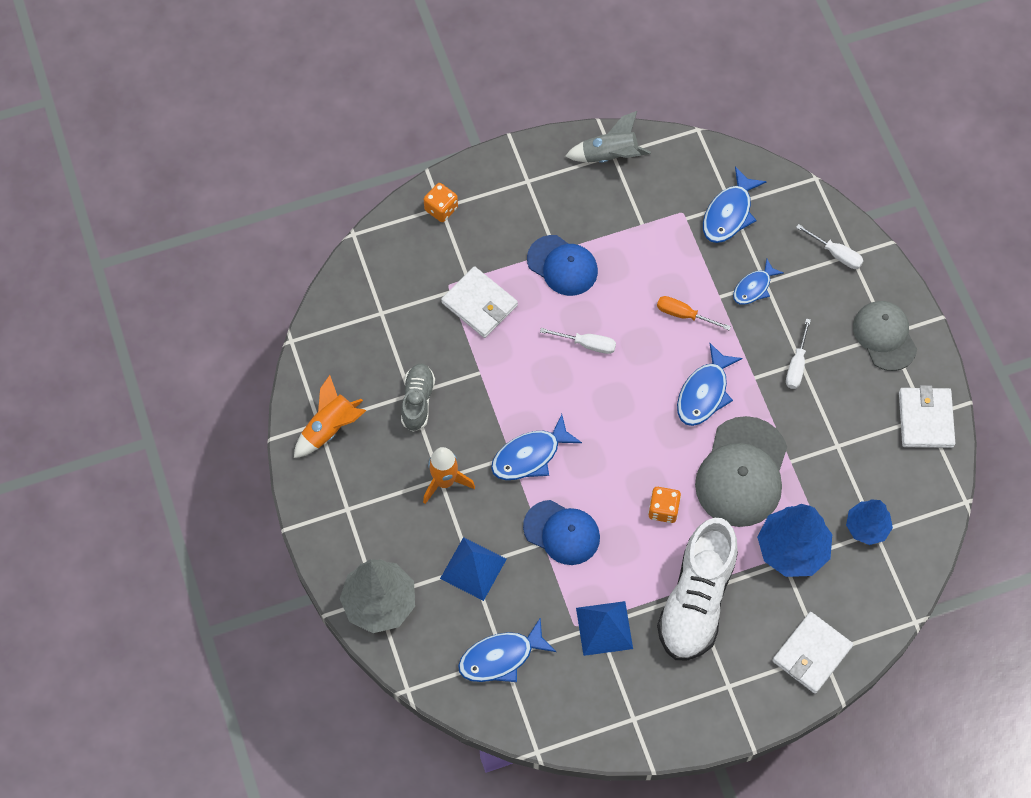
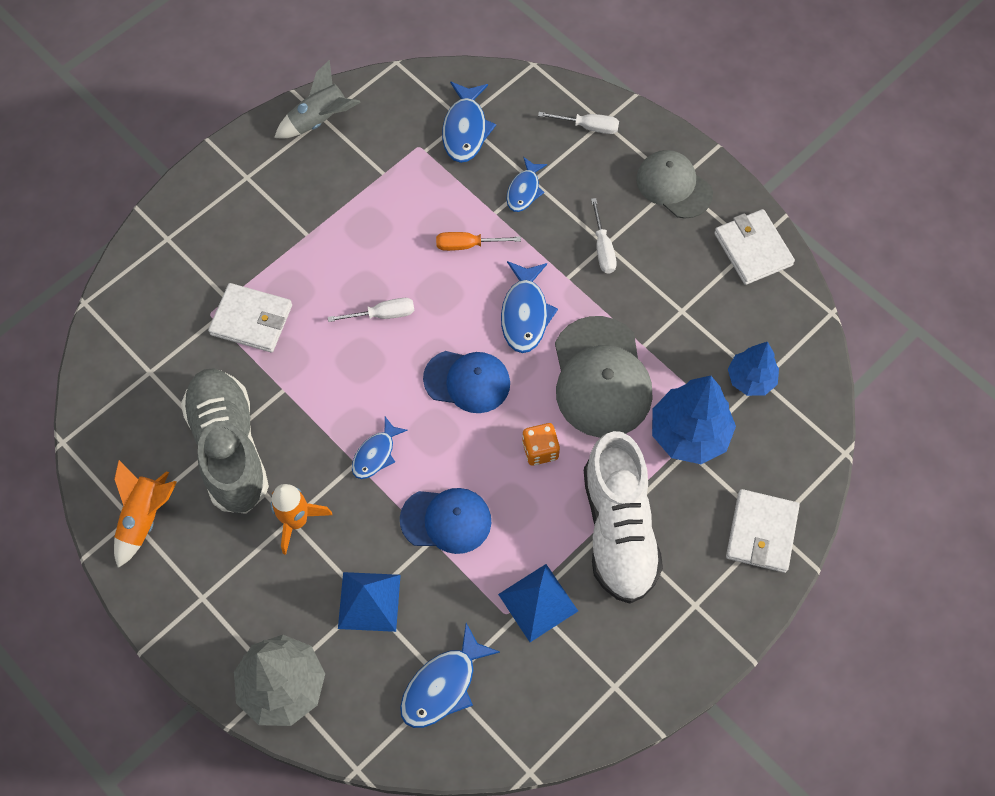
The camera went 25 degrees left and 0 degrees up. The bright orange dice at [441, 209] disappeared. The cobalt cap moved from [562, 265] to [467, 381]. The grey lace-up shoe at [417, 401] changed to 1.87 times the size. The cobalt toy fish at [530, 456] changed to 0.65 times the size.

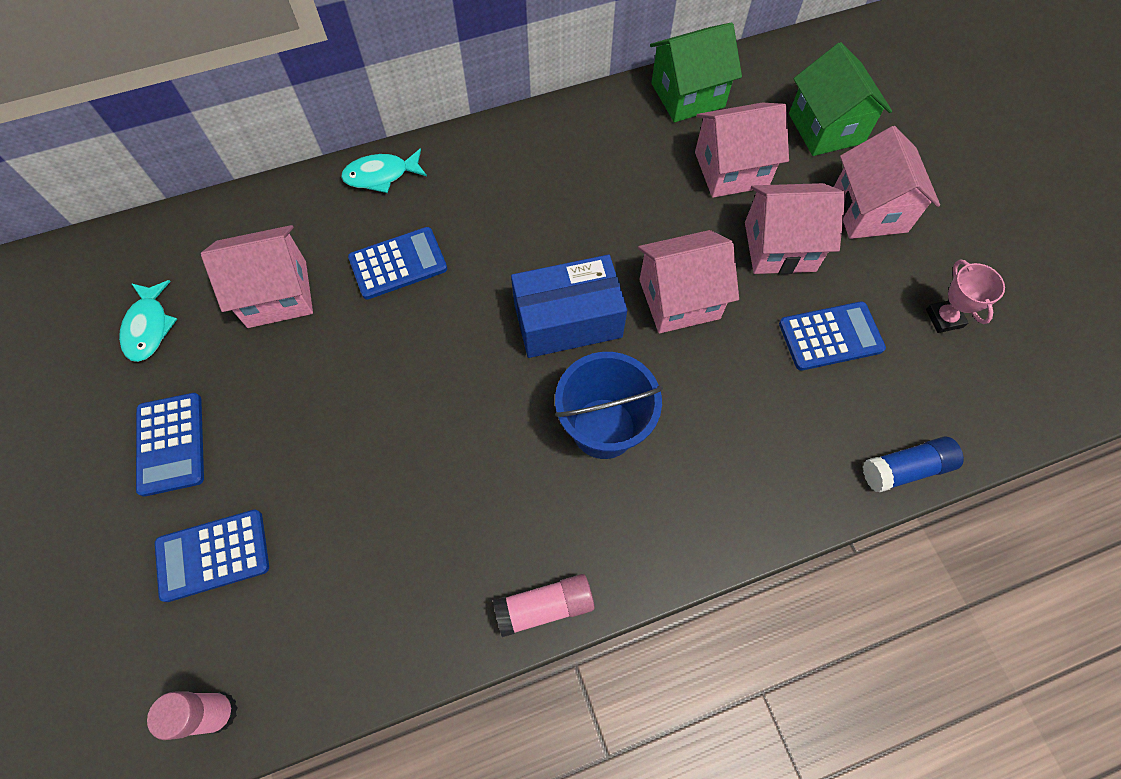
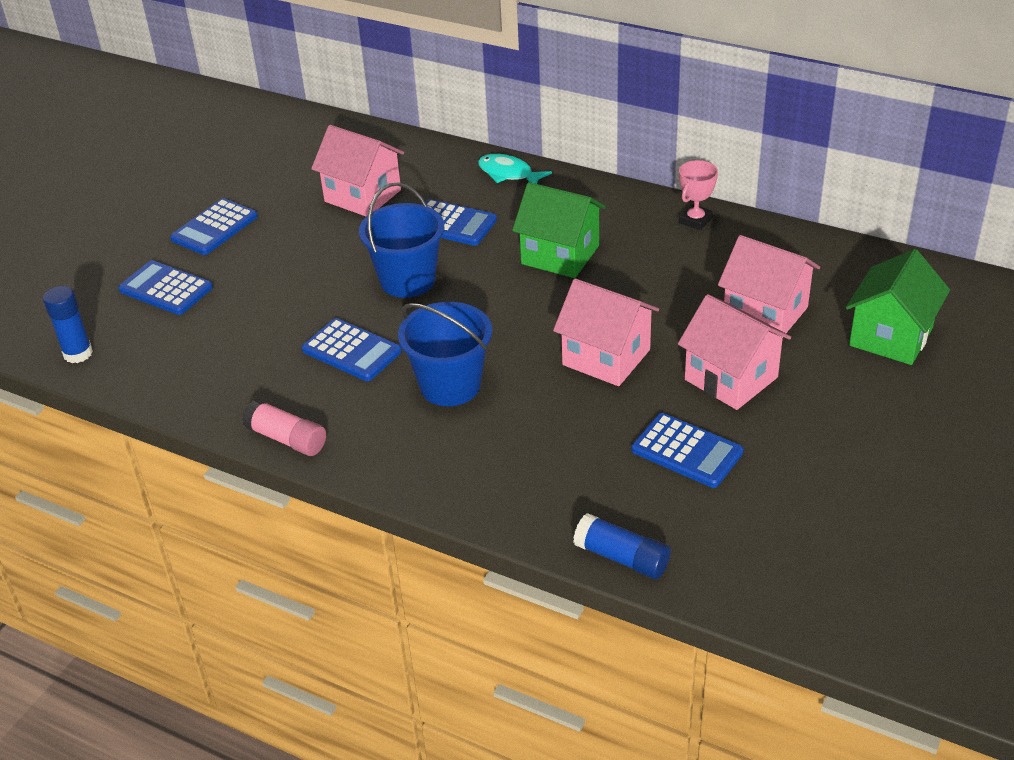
The camera went 50 degrees right and 25 degrees down. The green cottage moved from [687, 95] to [560, 255]. The pink cottage at [869, 211] disappeared. The cobalt parcel at [568, 320] disappeared. The pink trophy moved from [944, 318] to [695, 220]. The turquoise toy fish at [149, 327] disappeared. The pink stick of glue at [218, 712] became the cobalt stick of glue at [78, 353]. The cobalt pail at [407, 280] appeared. The cobalt pocket calculator at [351, 351] appeared.

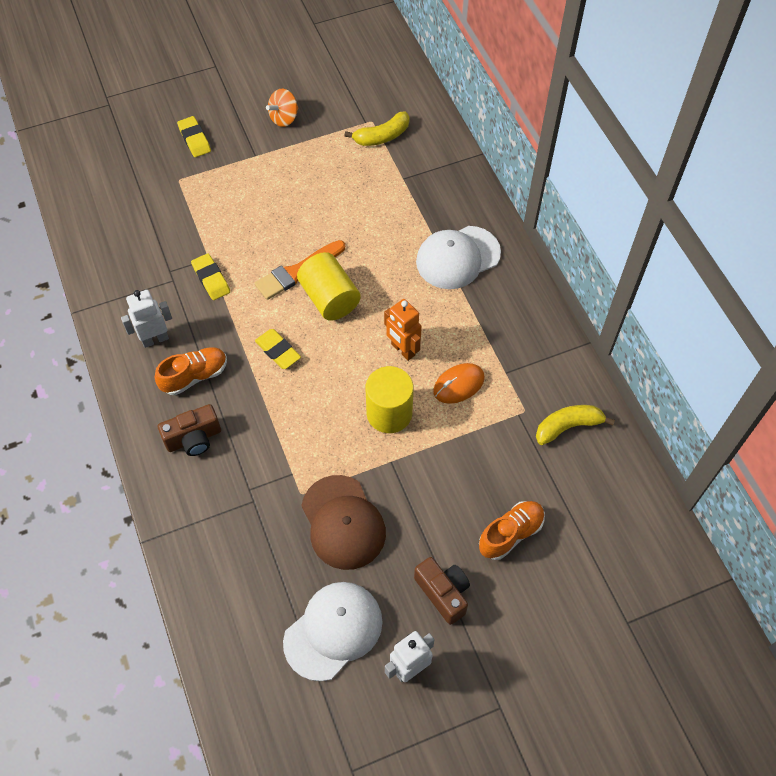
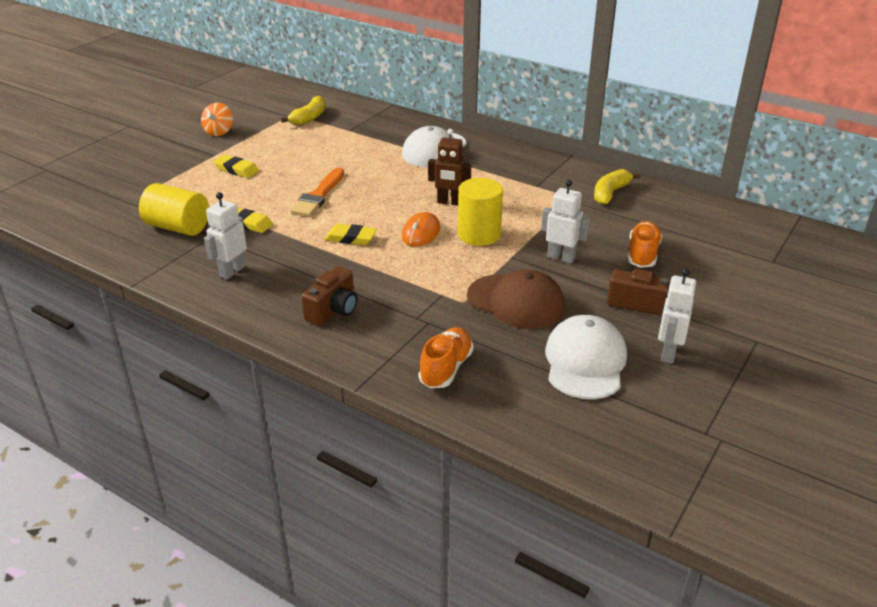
The camera went 35 degrees left and 25 degrees down. The golden pencil eraser moved from [194, 139] to [236, 169]. The golden cylinder shape moved from [329, 298] to [178, 227]. The bright orange robot figure at [402, 350] became the russet robot figure at [449, 202]. The bright orange lace-up shoe moved from [194, 376] to [446, 368]. The bright orange mouse moved from [458, 384] to [421, 233]. The snow-white robot figure at [561, 257] appeared.

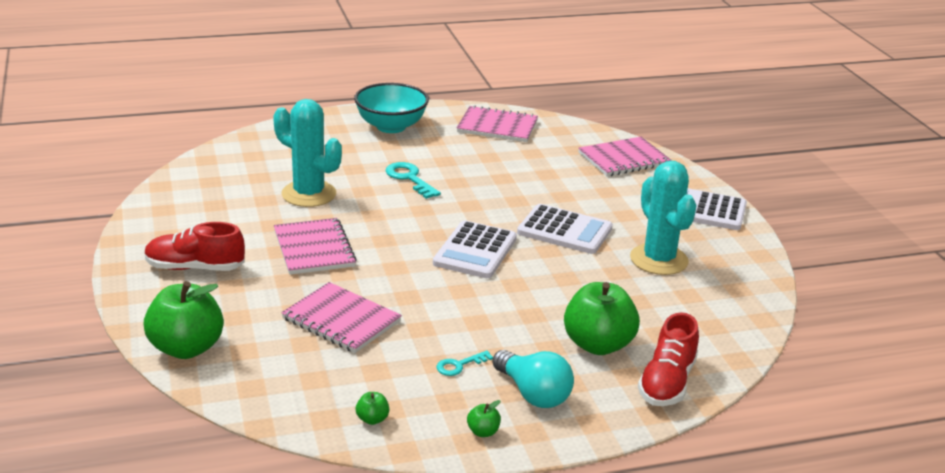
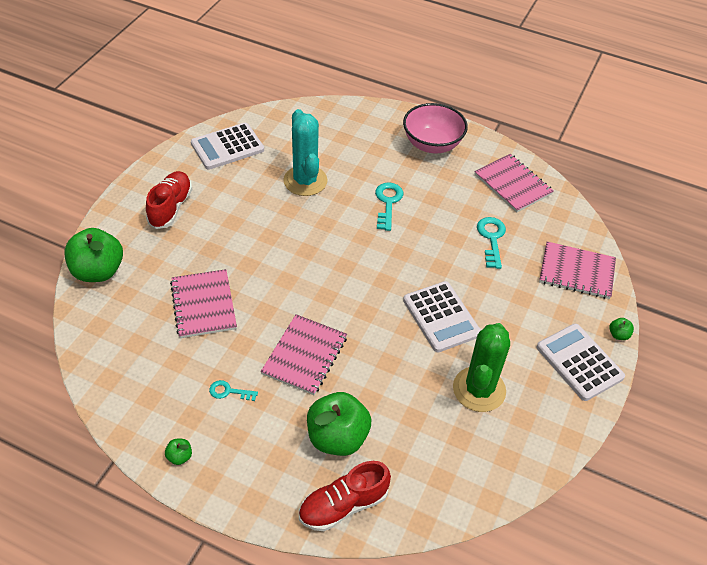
The camera went 40 degrees right and 20 degrees up. The turquoise bowl at [391, 126] became the pink bowl at [432, 144]. The turquoise saguaro cactus at [659, 260] became the green saguaro cactus at [479, 389]. The pink exercise book moved from [314, 249] to [305, 355]. The snow-white pocket calculator moved from [475, 251] to [227, 147]. The red lace-up shoe at [195, 268] turned 60 degrees clockwise. The turquoise lightbulb at [533, 394] disappeared. The green toy apple moved from [372, 419] to [618, 335]. The turquoise latchkey at [491, 239] appeared.

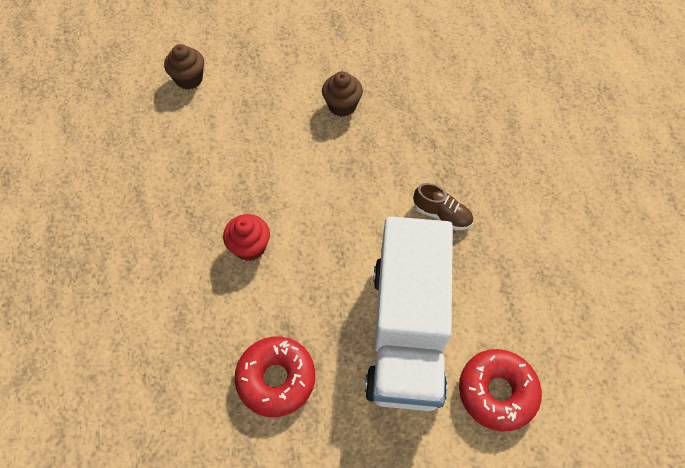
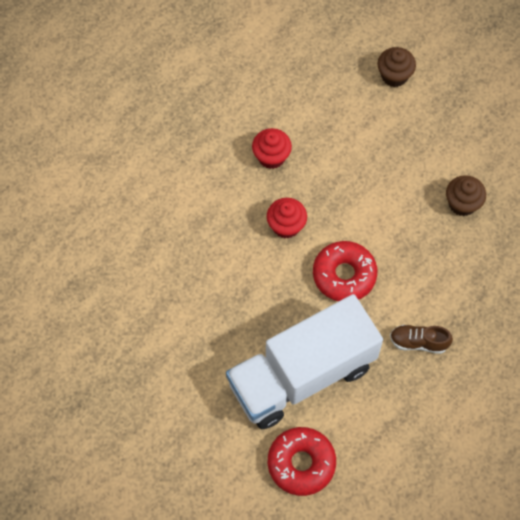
The camera went 55 degrees right and 5 degrees up. The russet lace-up shoe at [442, 215] turned 105 degrees clockwise. The red glazed donut moved from [276, 379] to [344, 275]. The red cupcake at [271, 157] appeared.

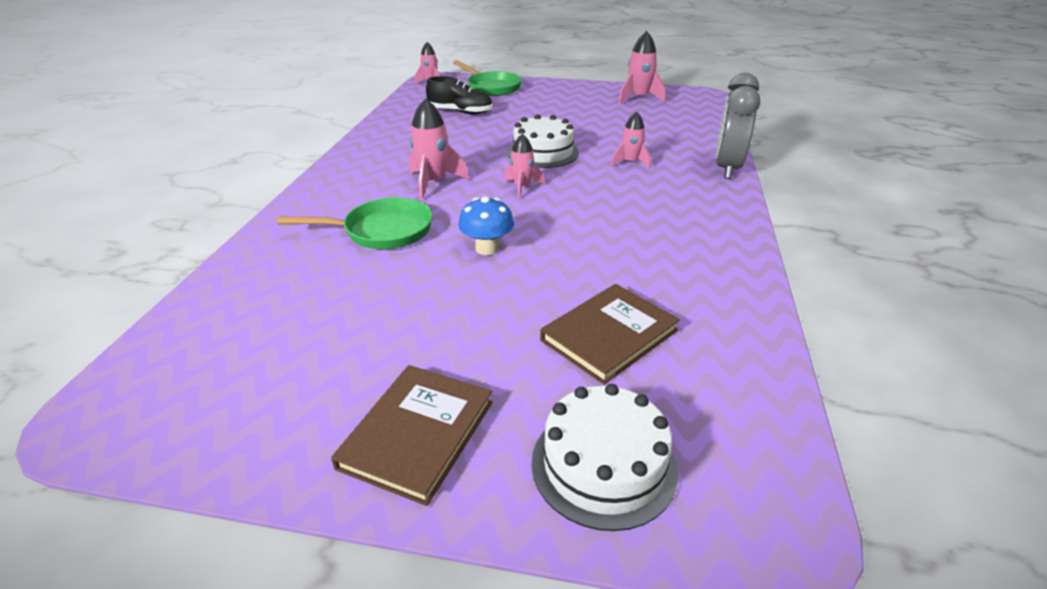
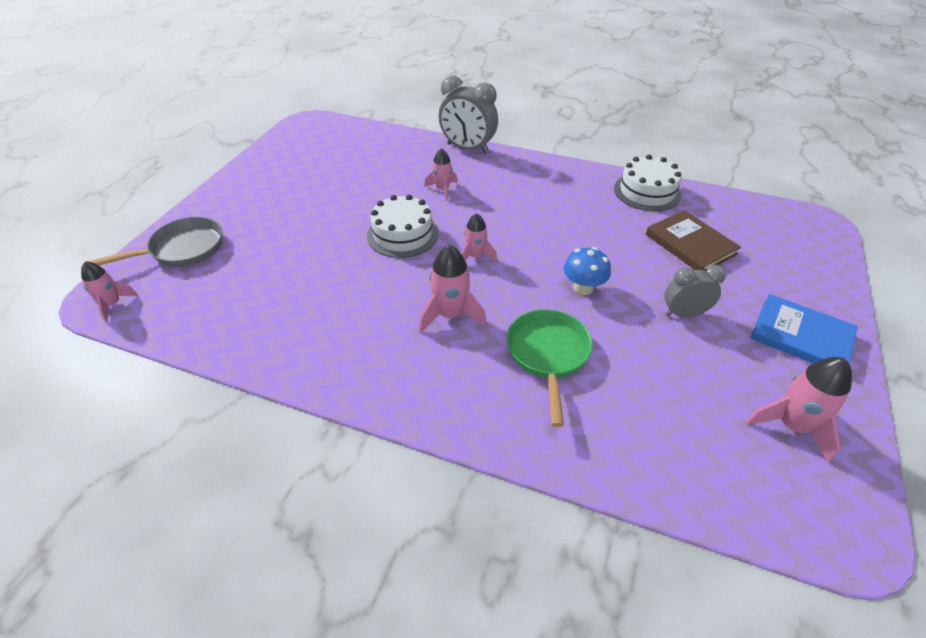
The camera went 80 degrees left and 10 degrees up. The pink toy rocket moved from [638, 98] to [792, 425]. The green pan at [491, 87] became the grey pan at [182, 249]. The jet-black lace-up shoe at [460, 112] disappeared. The russet hardback at [417, 434] became the cobalt hardback at [801, 336]. The snow-white gateau moved from [603, 465] to [647, 192]. The grey alarm clock at [684, 314] appeared.

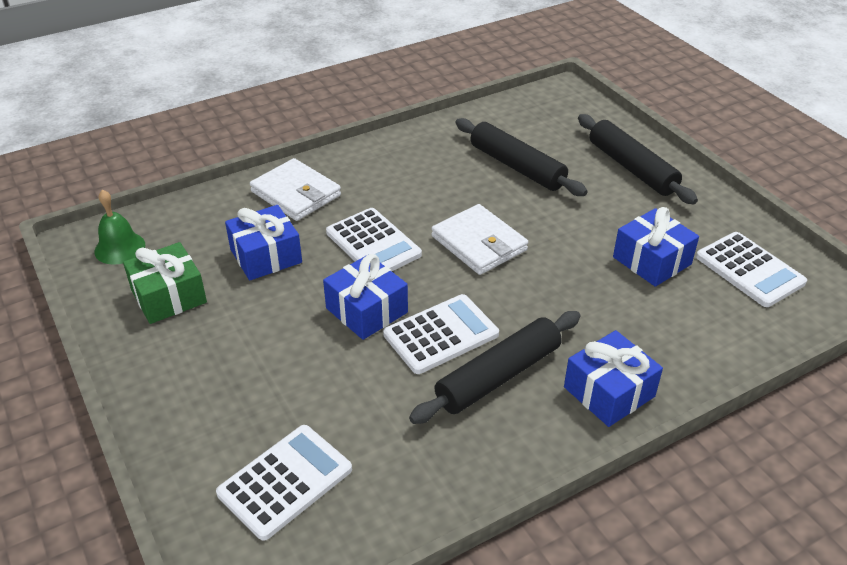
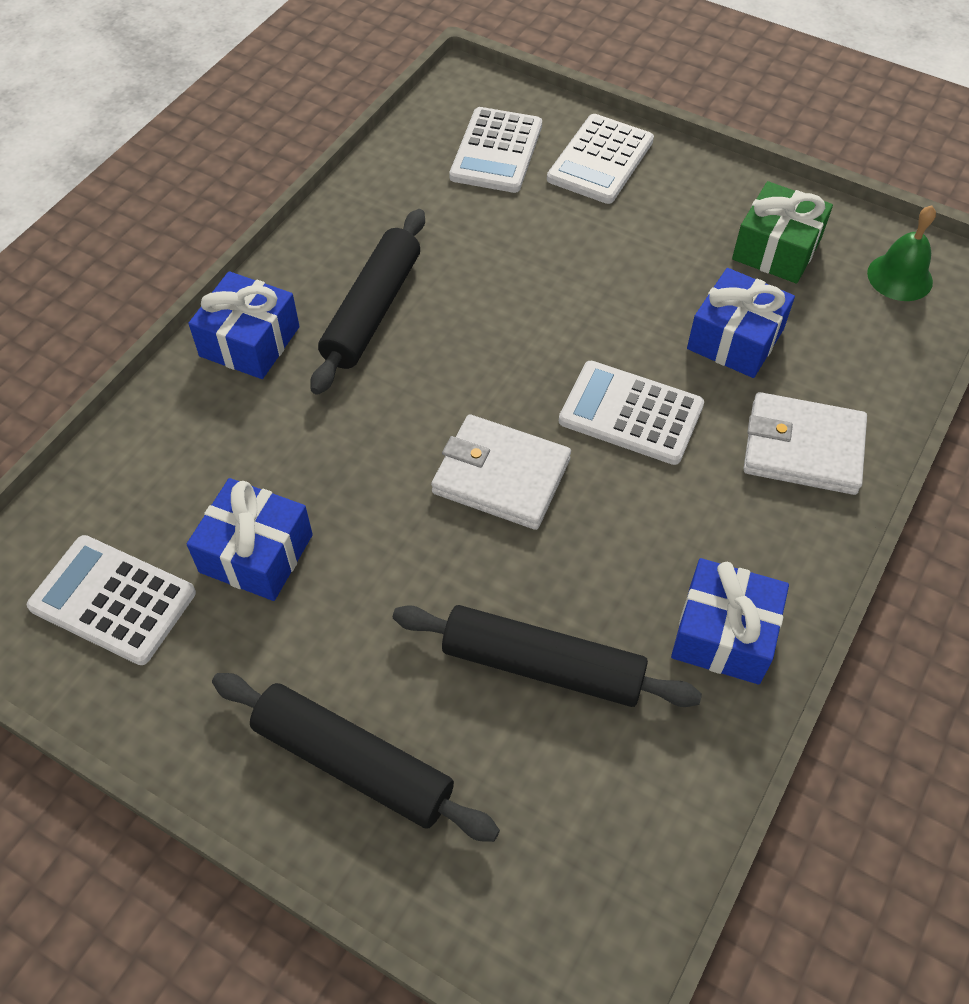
The camera went 150 degrees right and 15 degrees up. The cobalt wrapped gift moved from [367, 310] to [724, 634]. The snow-white pocket calculator moved from [441, 334] to [600, 160].

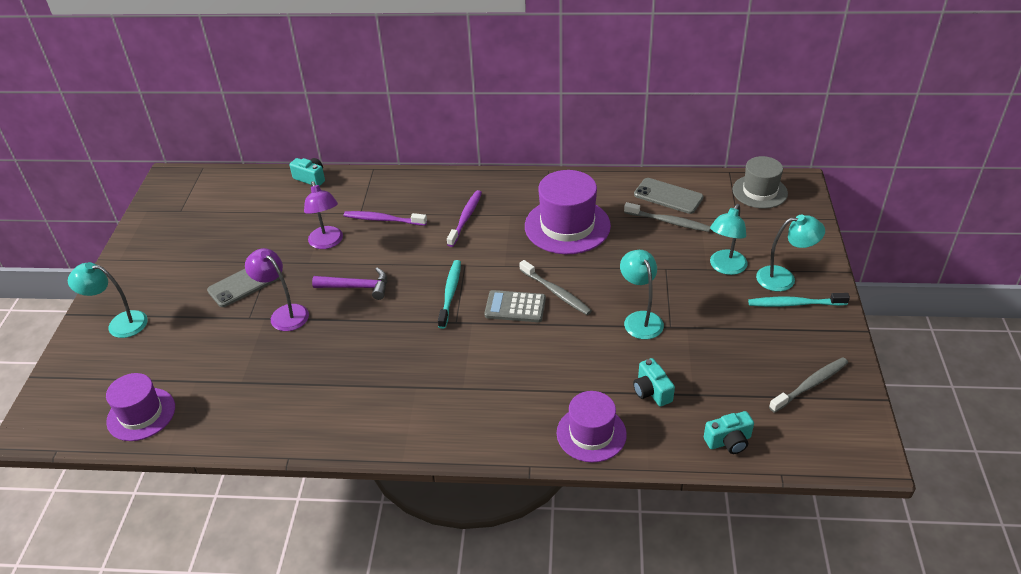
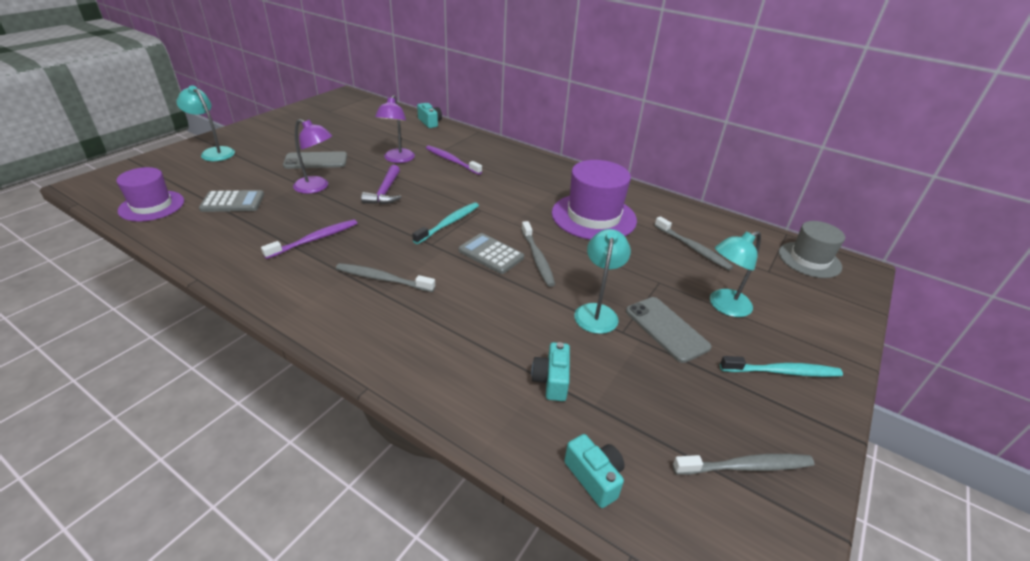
The camera went 25 degrees right and 5 degrees down. The grey phone moved from [668, 196] to [666, 329]. The purple toothbrush moved from [466, 218] to [315, 239]. The turquoise reading lamp at [784, 278] disappeared. The purple reading lamp at [284, 314] turned 135 degrees clockwise. The purple carpenter's hammer at [357, 287] turned 60 degrees clockwise. The turquoise toothbrush at [794, 304] turned 150 degrees clockwise. The purple tall hat at [591, 433] disappeared. The turquoise camera at [728, 441] turned 135 degrees counterclockwise. The grey pocket calculator at [233, 202] appeared. The grey toothbrush at [382, 279] appeared.

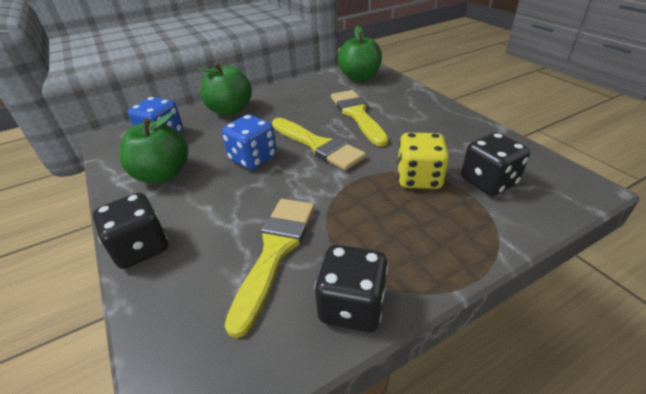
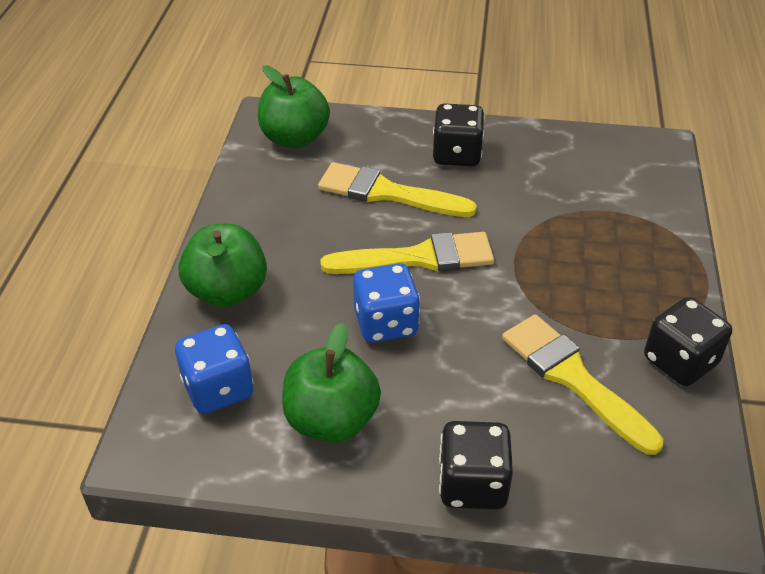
The camera went 55 degrees left and 5 degrees up. The jet-black dice moved from [488, 182] to [457, 155]. The golden dice at [419, 178] disappeared.

